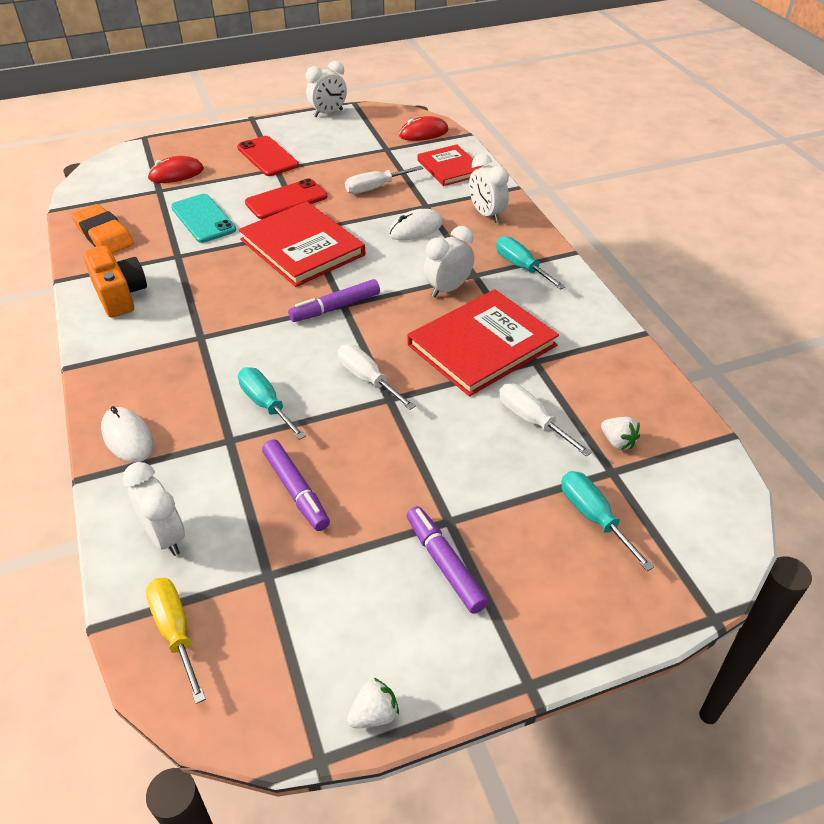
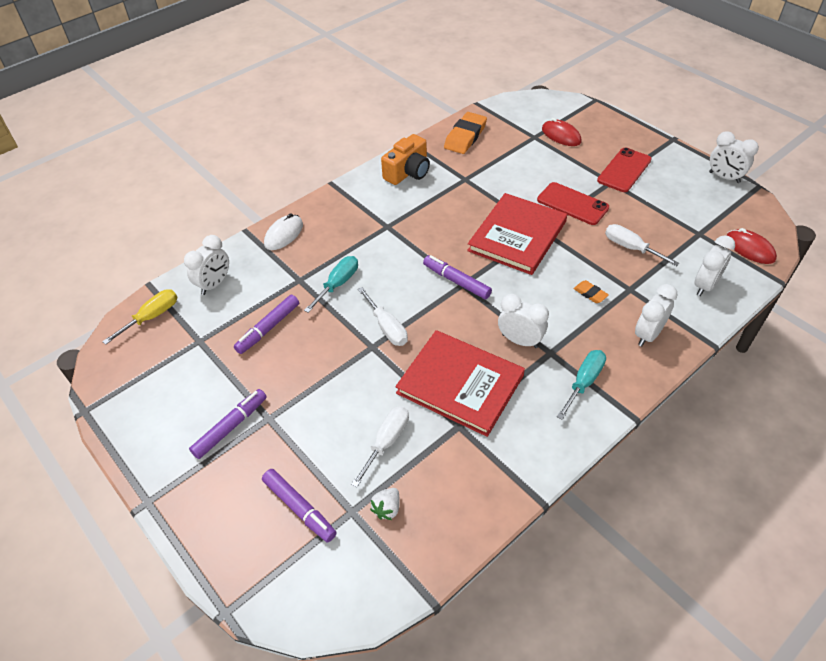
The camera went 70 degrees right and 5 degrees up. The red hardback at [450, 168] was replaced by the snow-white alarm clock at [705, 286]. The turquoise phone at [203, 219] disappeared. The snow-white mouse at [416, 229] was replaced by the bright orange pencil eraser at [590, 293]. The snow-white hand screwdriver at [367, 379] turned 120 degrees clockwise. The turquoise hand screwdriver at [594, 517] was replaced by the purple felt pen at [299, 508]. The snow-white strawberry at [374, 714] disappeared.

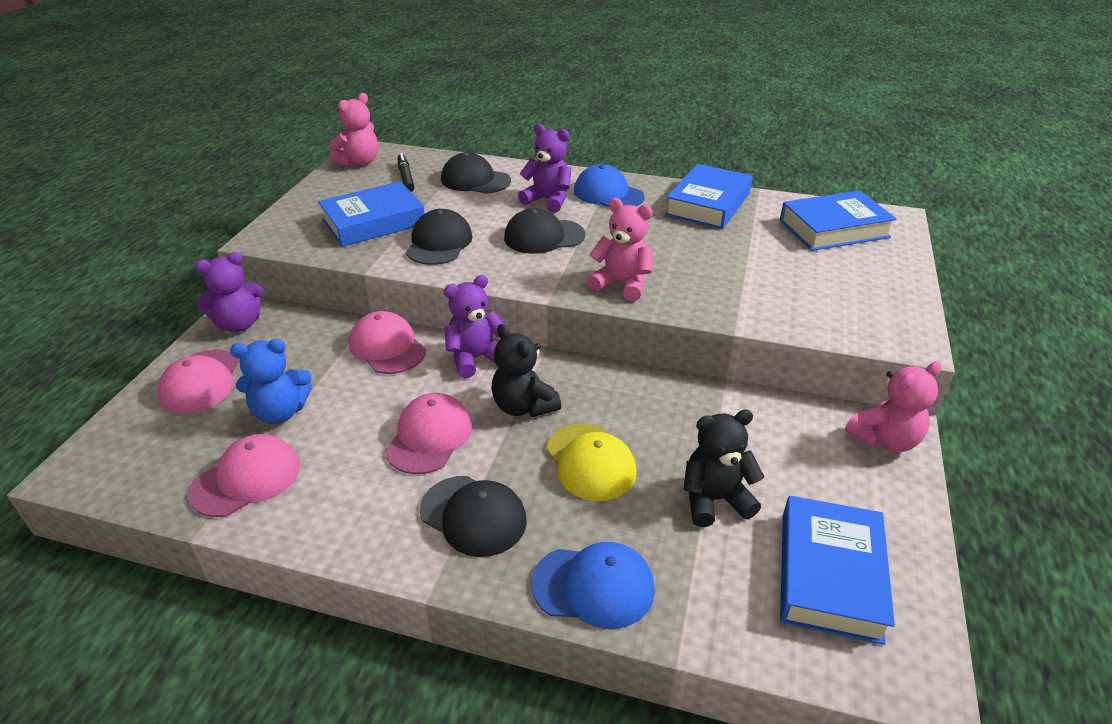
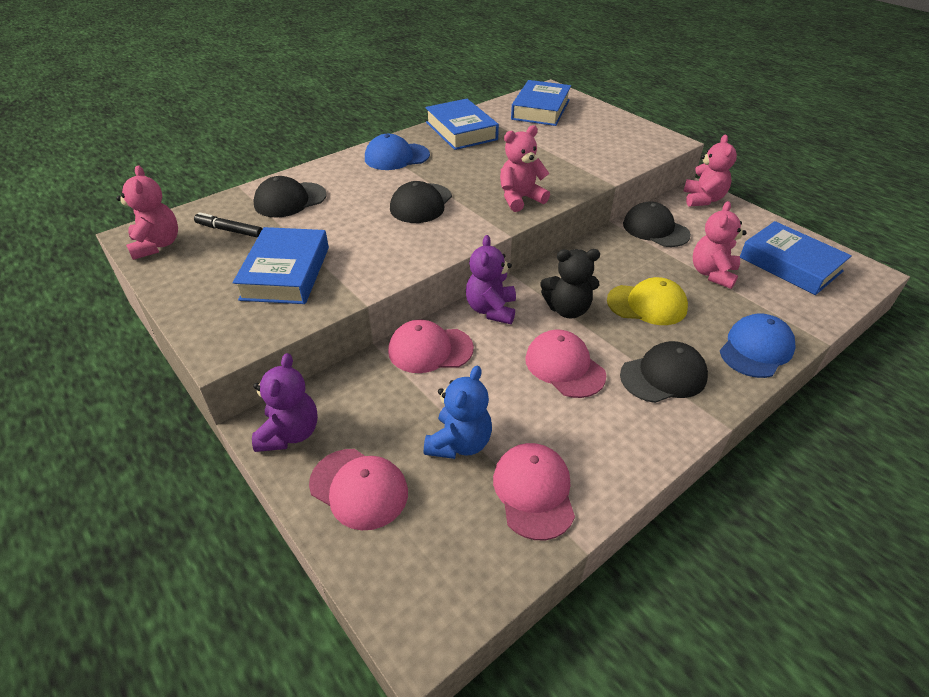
The camera went 55 degrees left and 5 degrees up. The purple teddy at [548, 200] disappeared. The jet-black cap moved from [439, 243] to [655, 229]. The jet-black teddy at [714, 500] became the pink teddy at [712, 274].

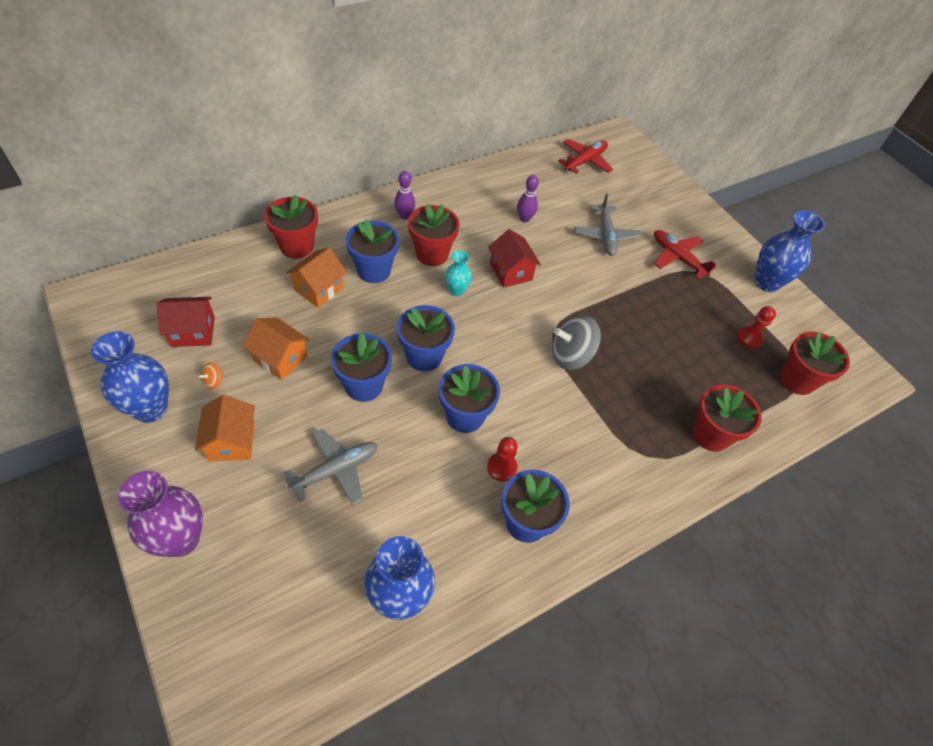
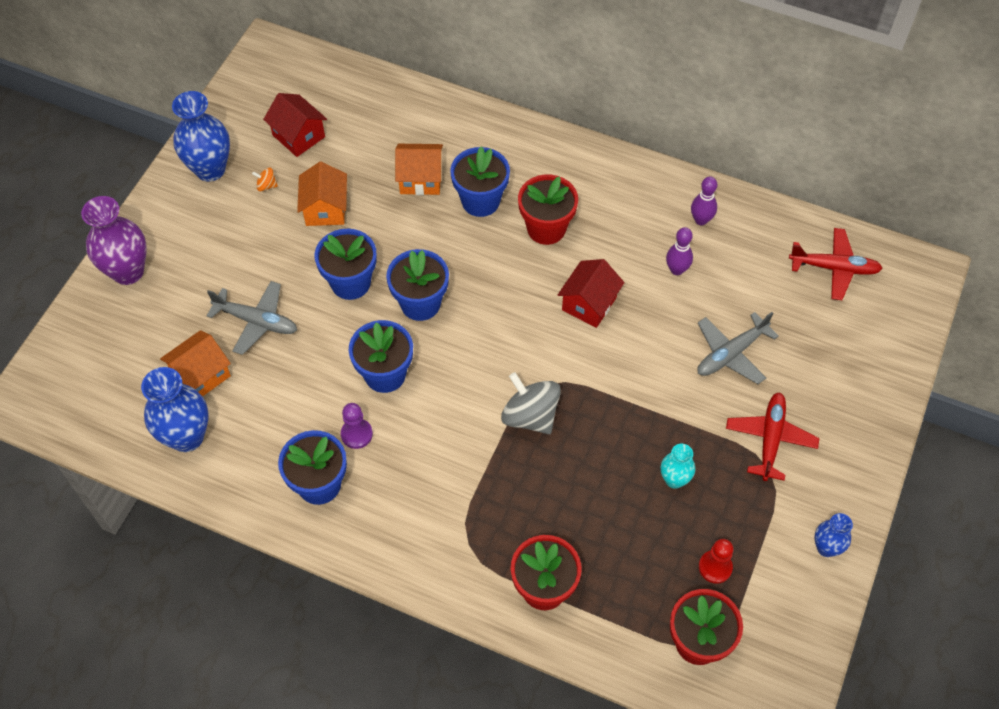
The camera went 60 degrees right and 5 degrees up. The purple tenpin moved from [404, 216] to [701, 220]. The red potted plant at [297, 246] disappeared. The cobalt flower vase at [766, 282] changed to 0.55 times the size. The turquoise flower vase moved from [456, 290] to [674, 479]. The bright orange cottage moved from [232, 441] to [201, 375]. The red pawn at [501, 467] became the purple pawn at [356, 434].

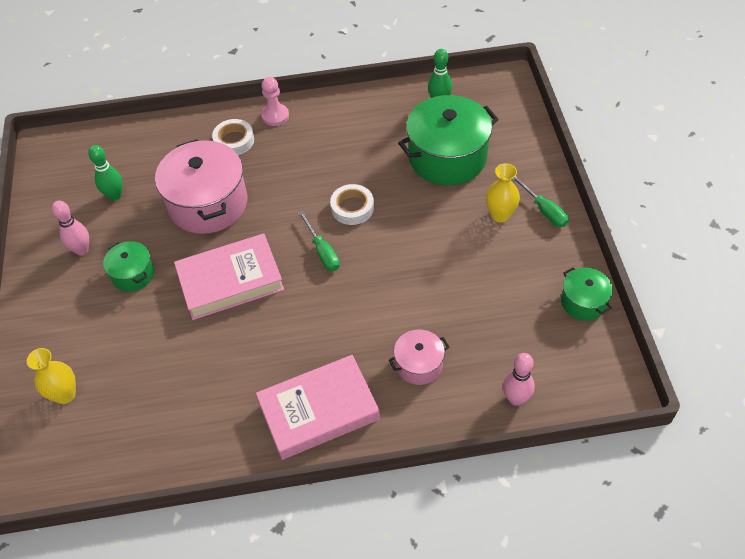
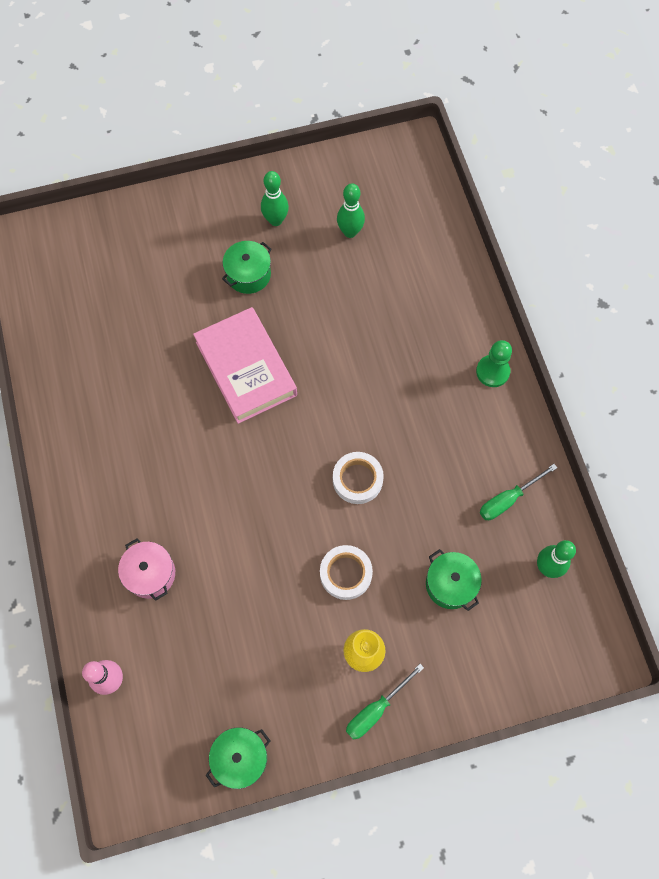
The camera went 80 degrees right and 15 degrees up. The pink pawn at [275, 116] became the green pawn at [492, 372]. The green cooking pot at [447, 157] changed to 0.51 times the size. The snow-white roll of tape moved from [234, 141] to [346, 573]. The pink cooking pot at [208, 203] disappeared. The pink tenpin at [82, 250] became the green tenpin at [275, 220]. The green hand screwdriver moved from [322, 251] to [508, 499]. The golden flower vase at [65, 394] disappeared. The pink hardback at [318, 411] disappeared.

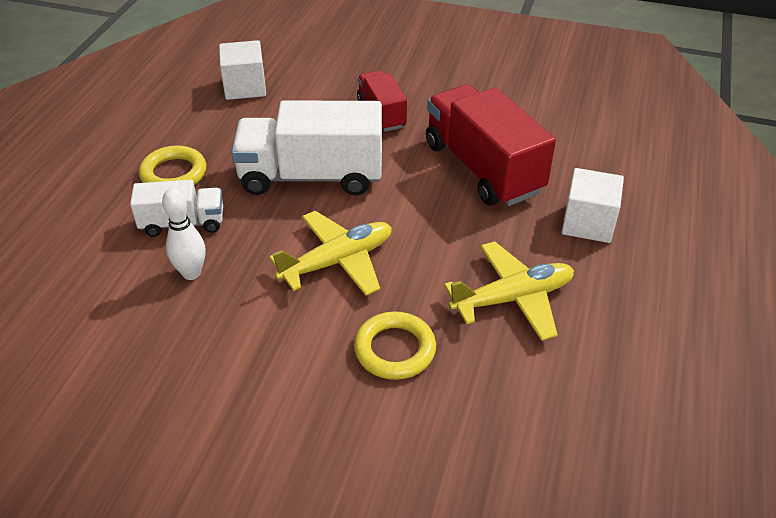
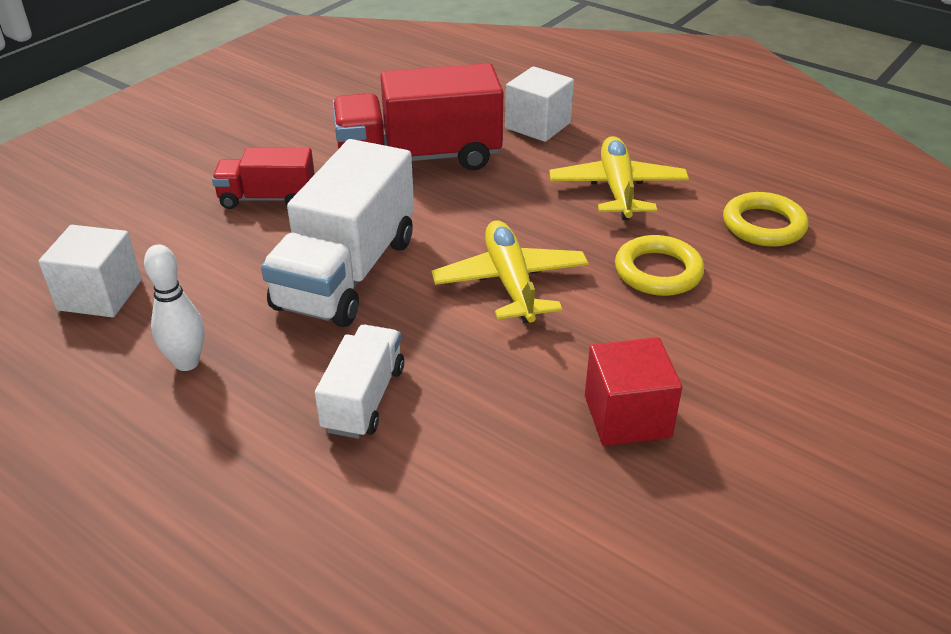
The camera went 70 degrees left and 5 degrees down. The golden torus moved from [174, 173] to [763, 225]. The snow-white tenpin moved from [191, 273] to [187, 362]. The red solid cube at [627, 416] appeared.

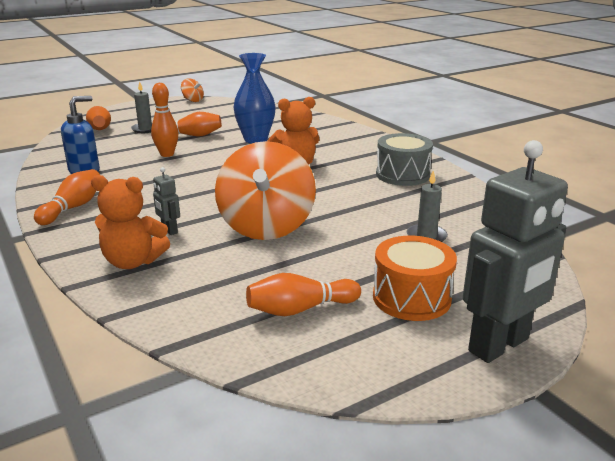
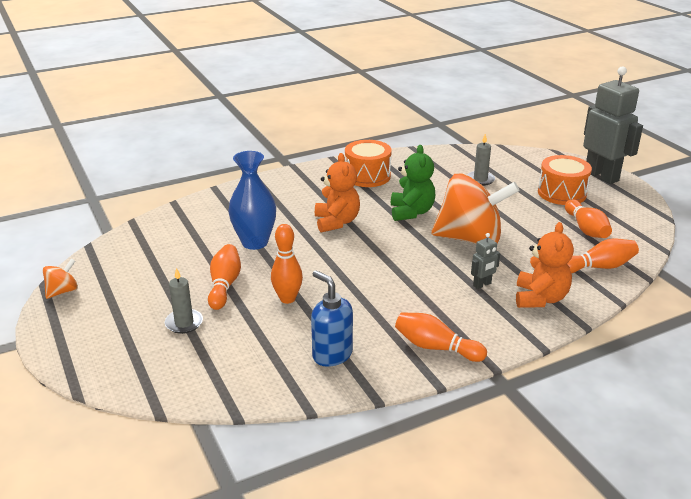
The camera went 85 degrees left and 5 degrees up. The bright orange tenpin moved from [99, 127] to [599, 267]. The grey snare drum at [402, 175] became the bright orange snare drum at [367, 176]. The green teddy at [411, 212] appeared.

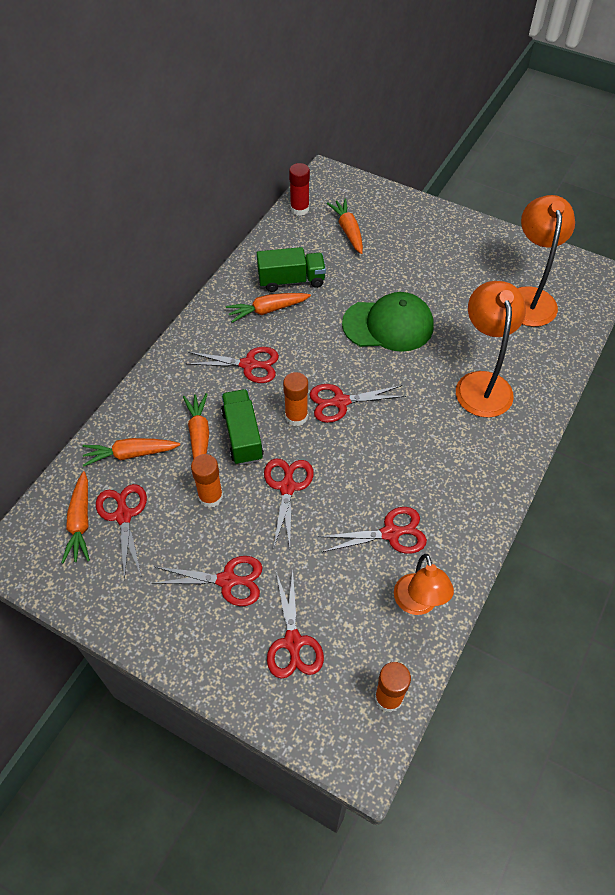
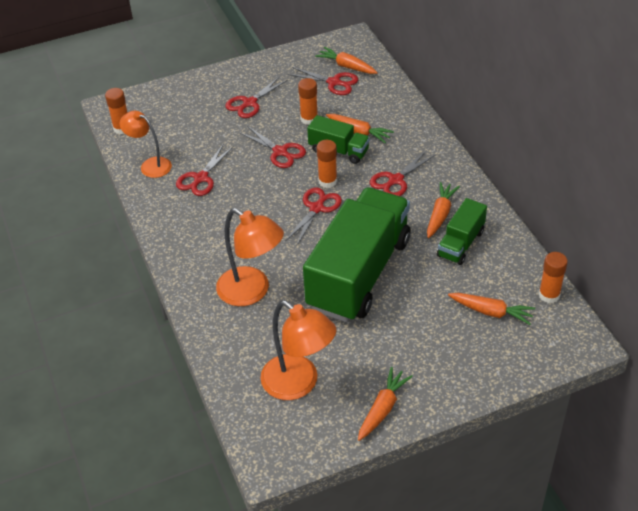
The camera went 130 degrees right and 10 degrees down. The red stick of glue at [299, 209] became the bright orange stick of glue at [549, 295]. The green cap at [388, 325] was replaced by the green lorry at [359, 273]. The bright orange toy carrot moved from [130, 454] to [383, 408]. The red scissors at [293, 642] disappeared.

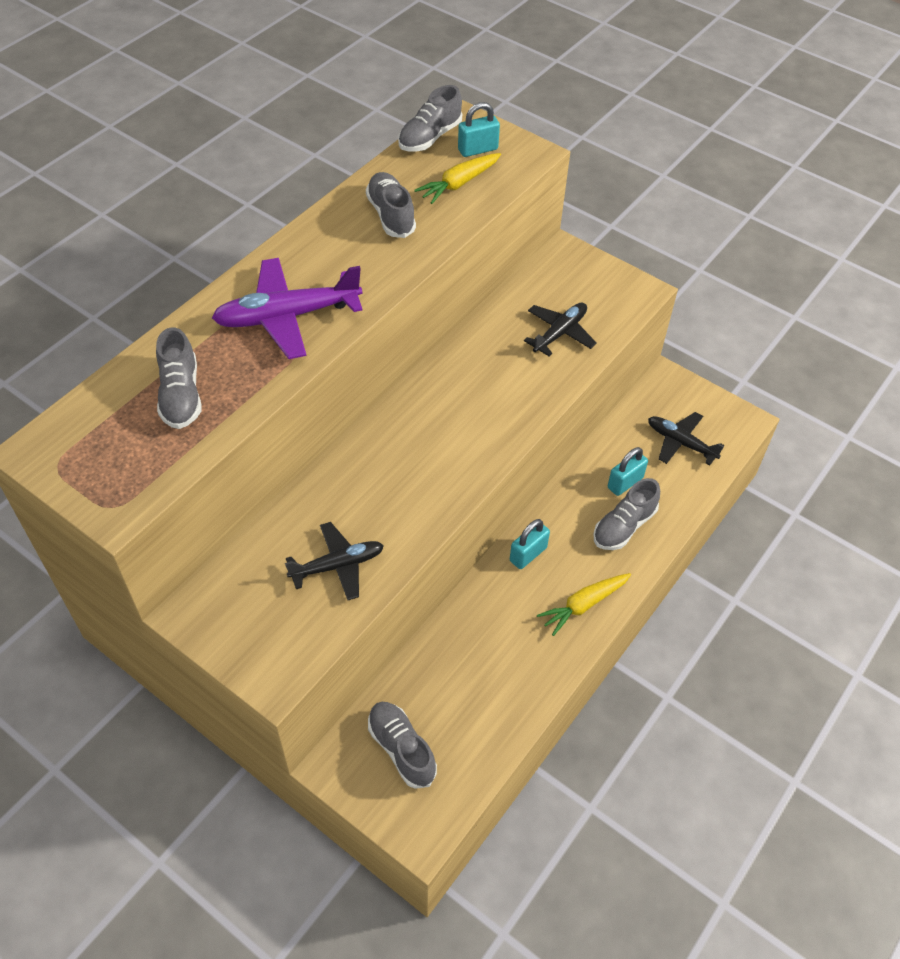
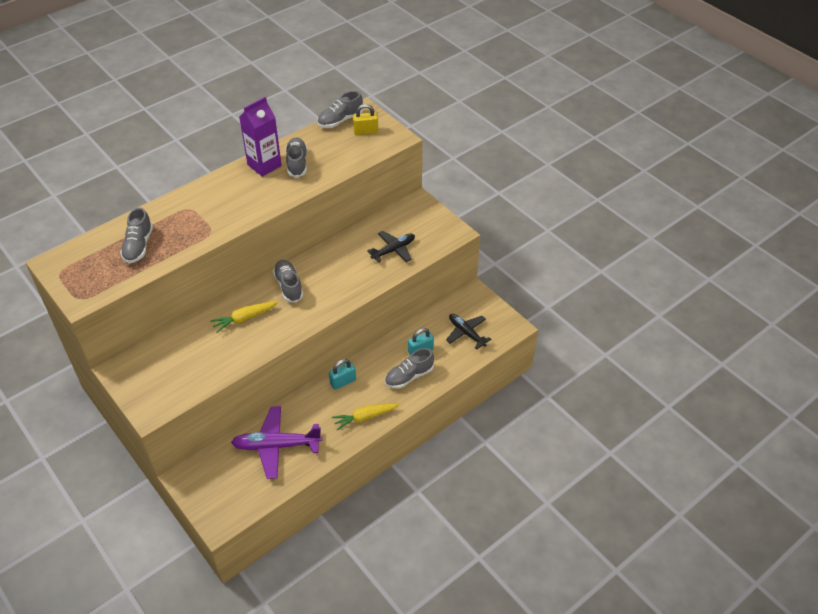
The camera went 15 degrees right and 5 degrees down. The turquoise lock at [478, 149] became the golden lock at [366, 131]. The golden toy carrot moved from [459, 184] to [244, 319]. The purple plane moved from [287, 316] to [276, 446]. The jet-black plane at [338, 565] disappeared. The grey lace-up shoe moved from [401, 749] to [288, 286]. The purple carton at [264, 165] appeared.

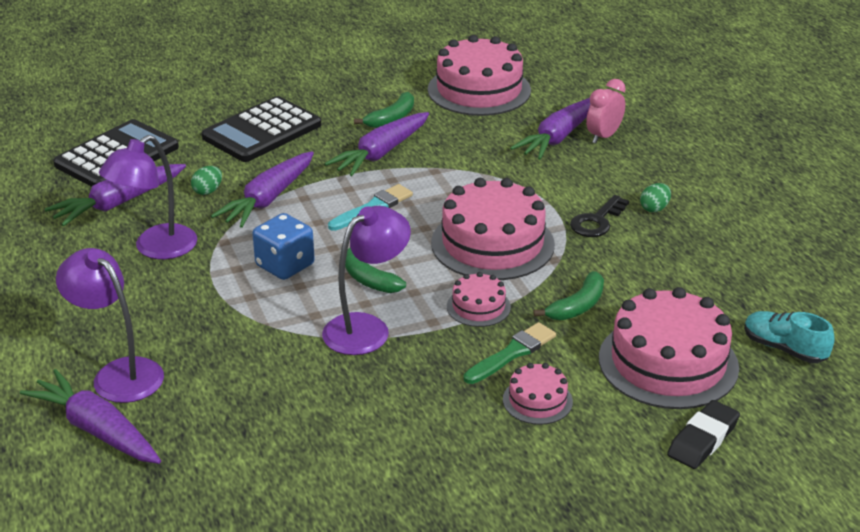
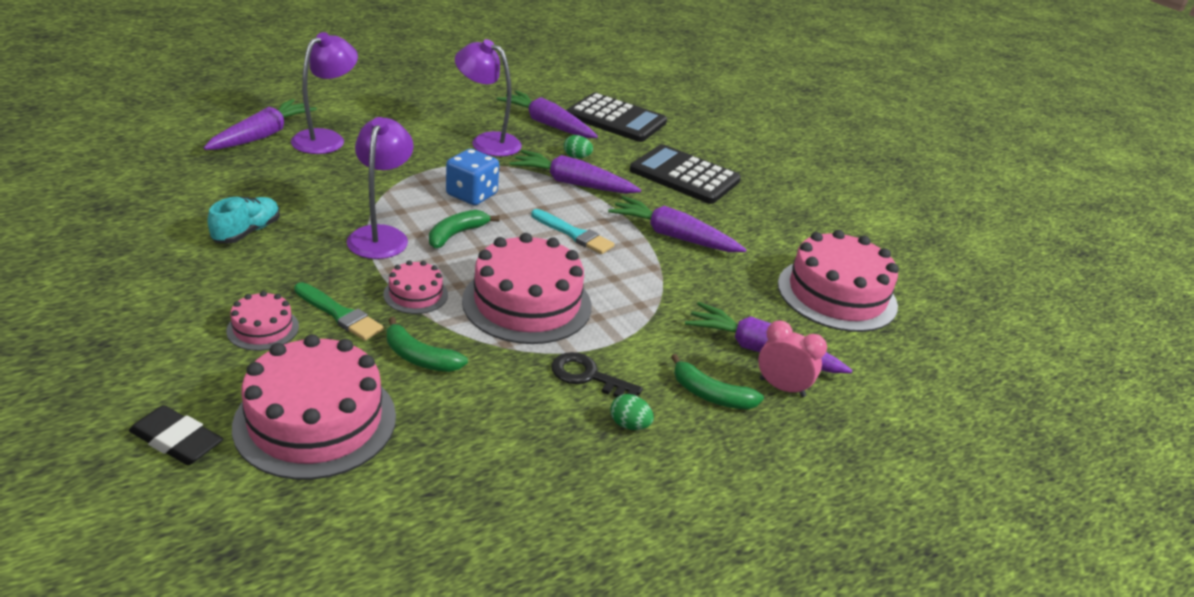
The camera went 75 degrees right and 0 degrees up. The green banana fruit moved from [391, 118] to [710, 395]. The purple reading lamp at [366, 328] turned 120 degrees counterclockwise. The turquoise lace-up shoe moved from [784, 349] to [247, 232].

